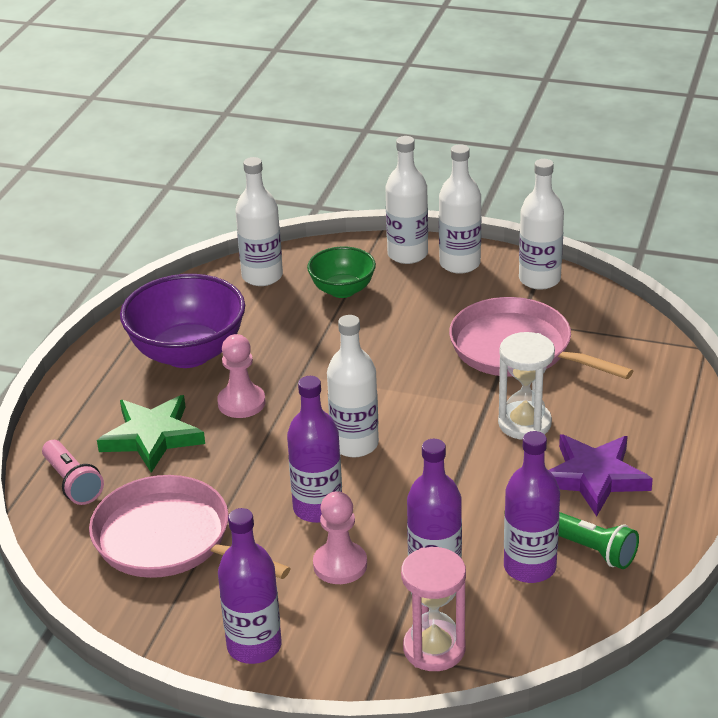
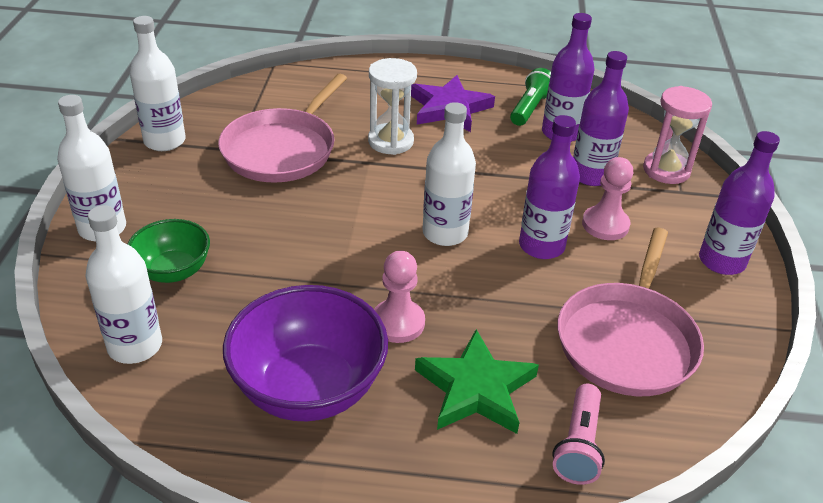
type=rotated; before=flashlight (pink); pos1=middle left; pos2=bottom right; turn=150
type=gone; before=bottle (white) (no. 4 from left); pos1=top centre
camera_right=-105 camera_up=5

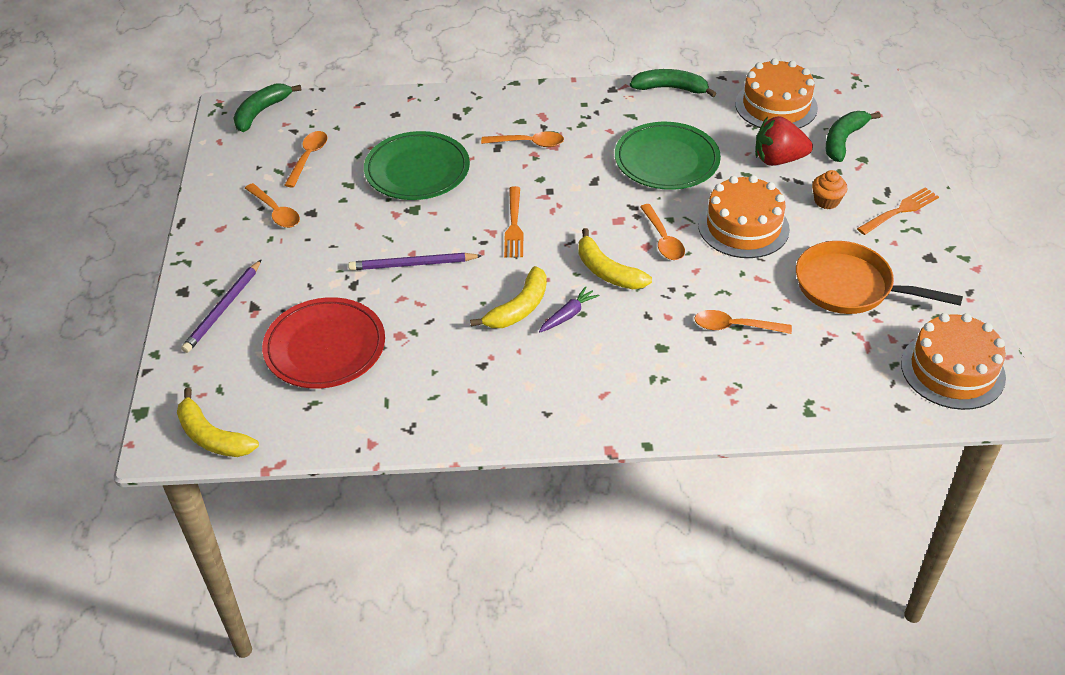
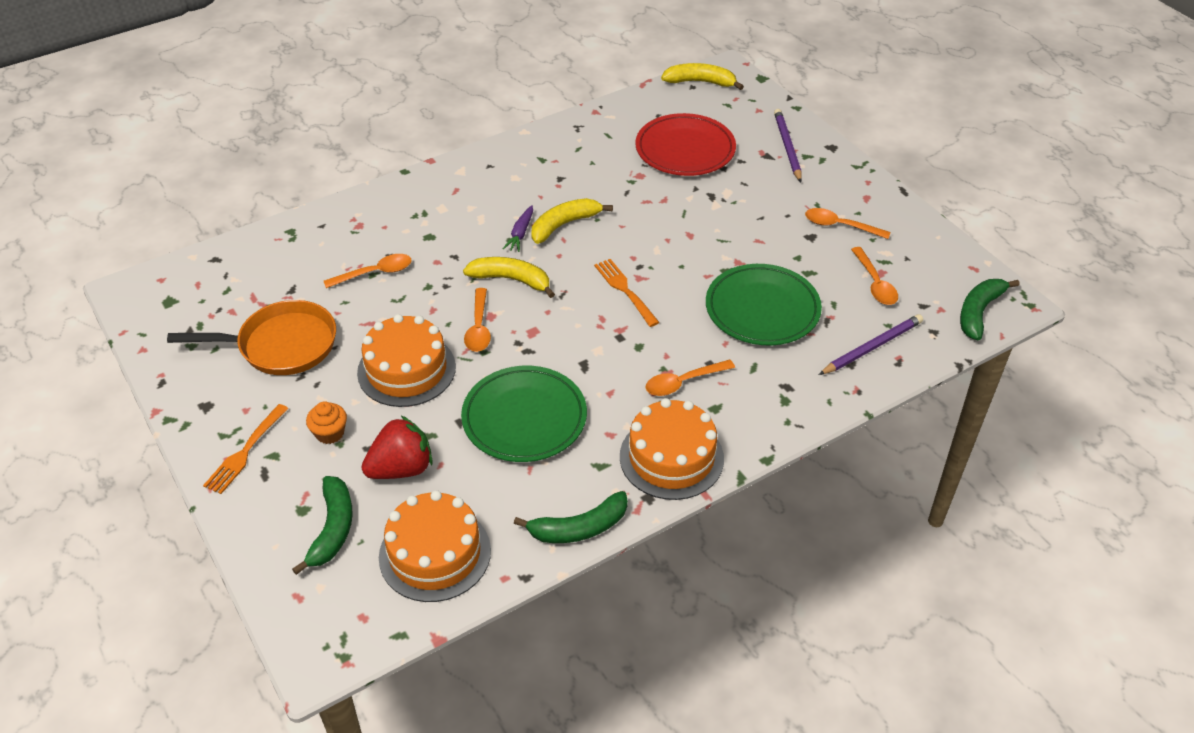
type=rotated; before=banana (green) (no. 1 from left in the first image); pos1=top left; pos2=middle right; turn=-150
type=shifted; before=pencil (purple) (no. 2 from left); pos1=centre; pos2=middle right
type=rotated; before=banana (yellow) (no. 2 from left); pos1=centre; pos2=top centre; turn=45
type=rotated; before=spoon (orange) (no. 4 from left in the first image); pos1=centre; pos2=centre; turn=-135
type=shifted; before=cake (orange) (no. 3 from left); pos1=middle right; pos2=centre
camera_right=150 camera_up=0

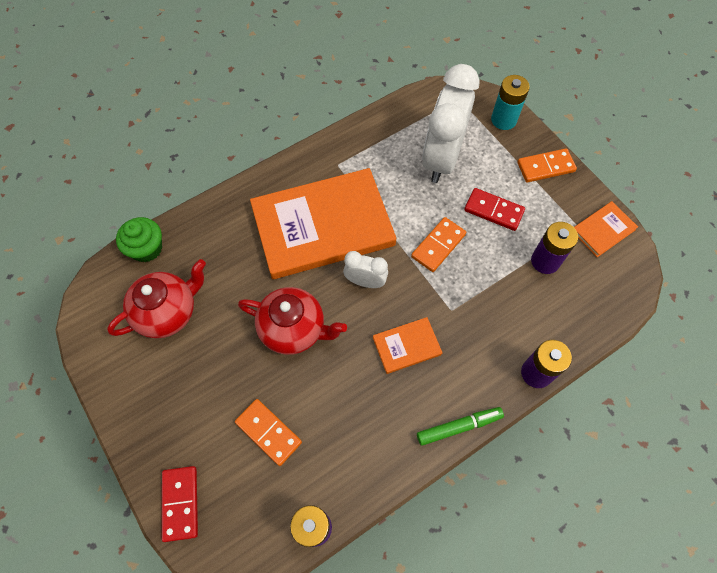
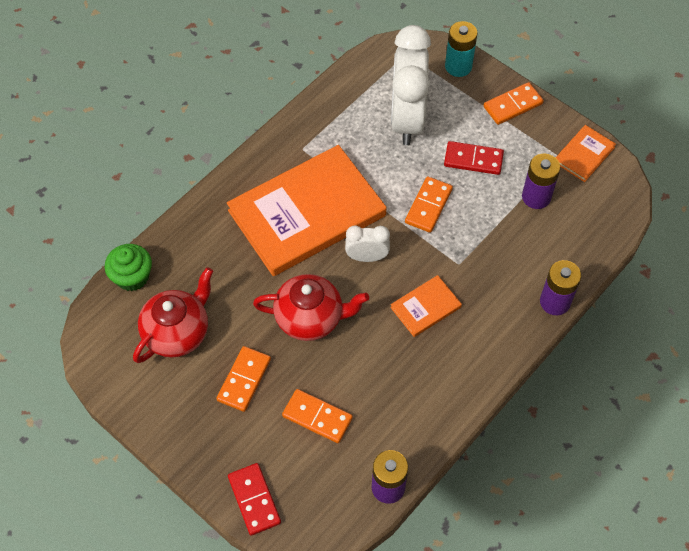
type=gone; before=marker (green); pos1=bottom centre
type=new; after=domino (orange) (no. 1 from left); pos2=bottom centre
camera_right=-15 camera_up=-5

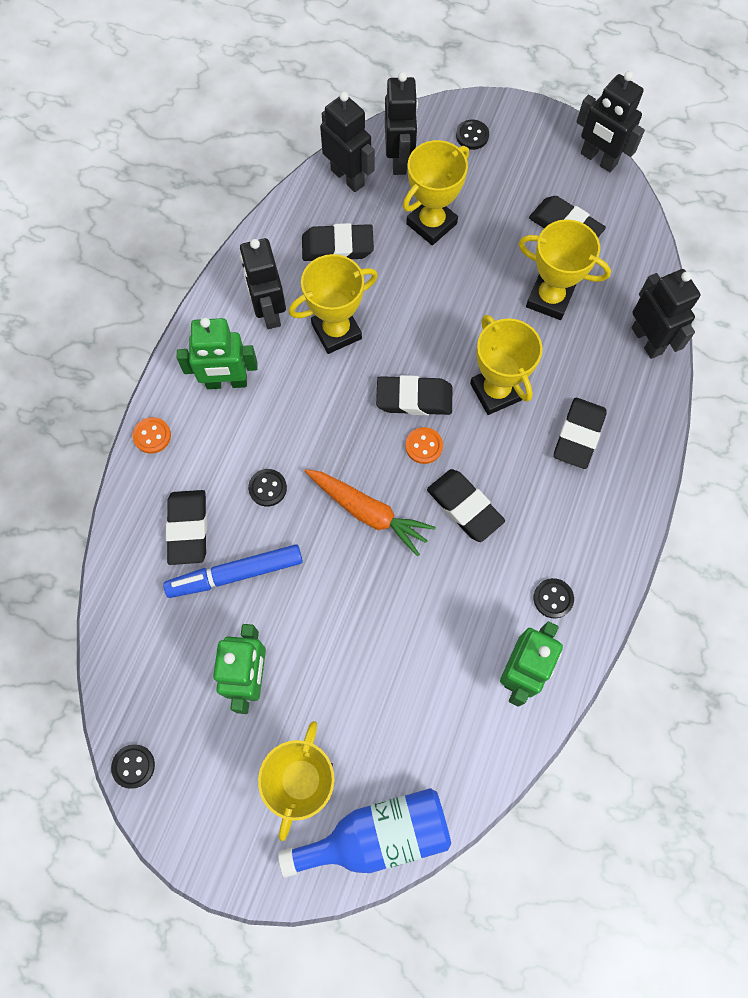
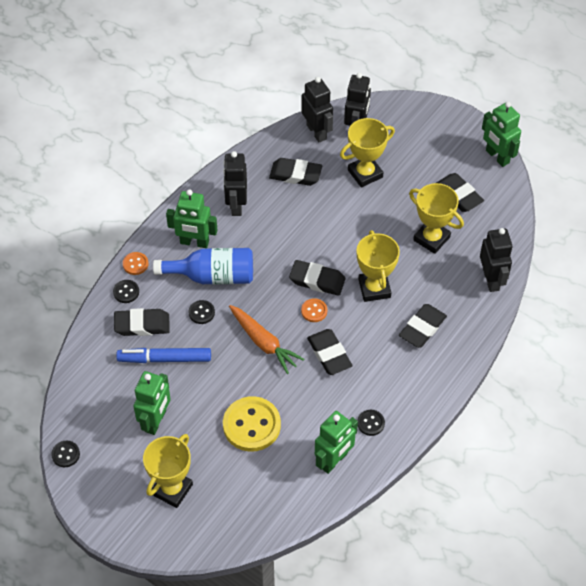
type=rotated; before=eraser (black) (no. 1 from left); pos1=middle left; pos2=middle left; turn=75
type=shifted; before=bottle (blue); pos1=bottom centre; pos2=centre
type=gone; before=trophy (yellow) (no. 2 from left); pos1=top centre
type=shifted; before=button (black) (no. 3 from left in the first image); after=button (black) (no. 2 from left); pos1=top centre; pos2=middle left
type=repainted; before=robot (black) (no. 4 from left); after=robot (green) (no. 4 from left); pos1=top right; pos2=top right
type=new; after=button (yellow); pos2=bottom centre
camera_right=15 camera_up=-15

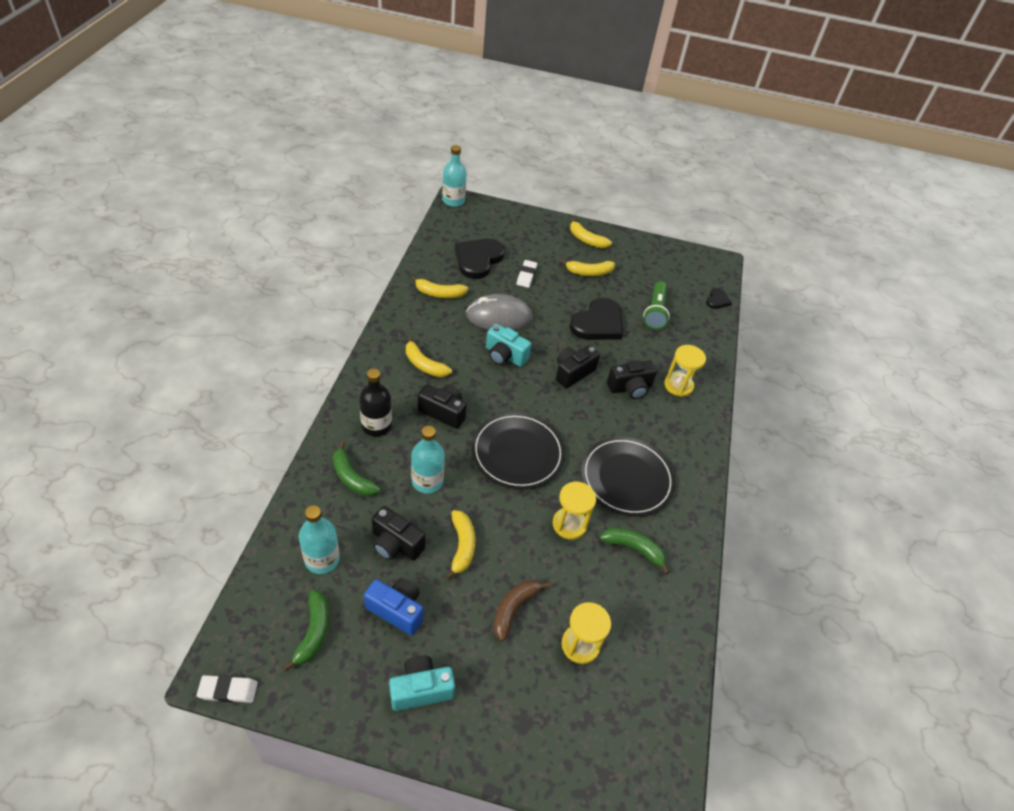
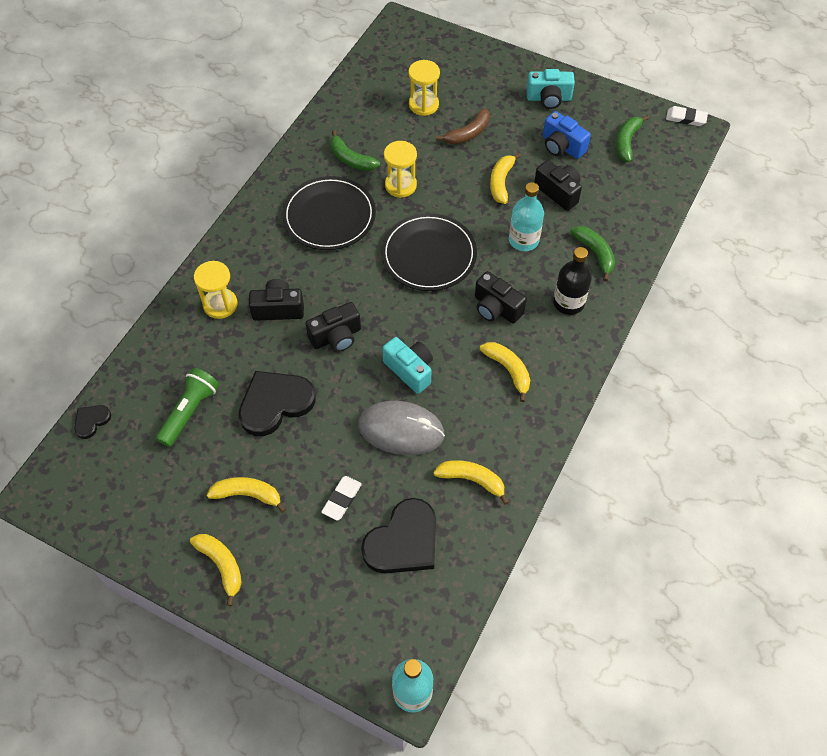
type=gone; before=bottle (turquoise) (no. 1 from left); pos1=middle left
camera_right=-160 camera_up=10

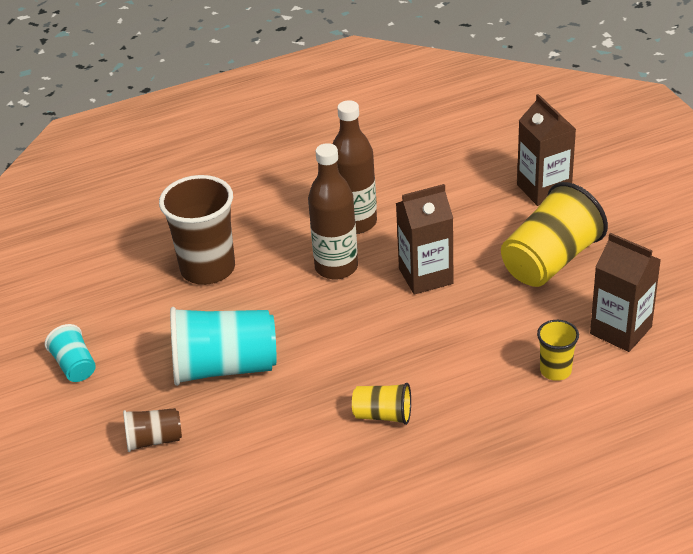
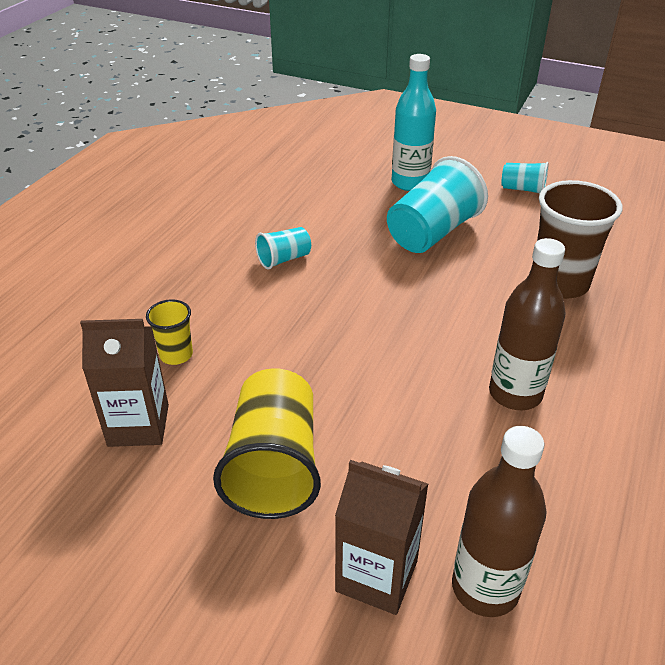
type=swapped; before=cup (brown) (no. 1 from left); after=bottle (turquoise); pos1=bottom left; pos2=top centre
type=shifted; before=bottle (brown) (no. 1 from left); pos1=centre; pos2=bottom right
type=repainted; before=cup (yellow) (no. 1 from left); after=cup (turquoise) (no. 1 from left); pos1=bottom centre; pos2=centre
type=gone; before=carton (brown) (no. 1 from left); pos1=centre
camera_right=135 camera_up=0

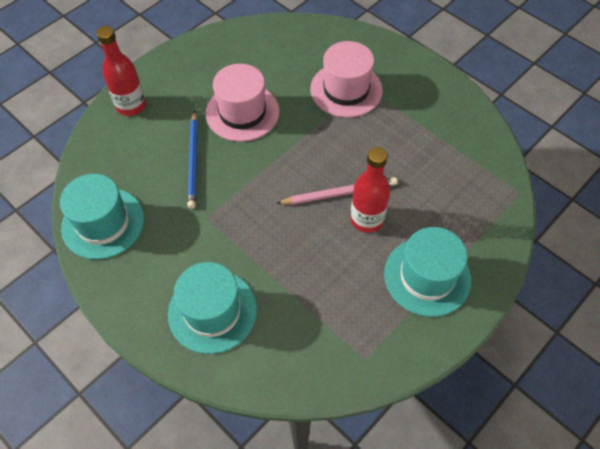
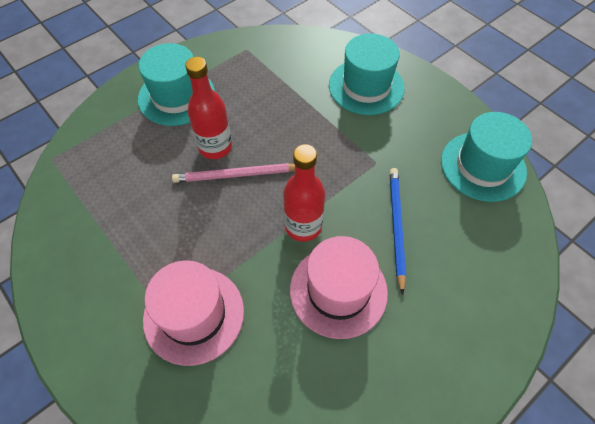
type=shifted; before=bottle (red) (no. 1 from left in the first image); after=bottle (red) (no. 2 from left); pos1=top left; pos2=centre
camera_right=-175 camera_up=0

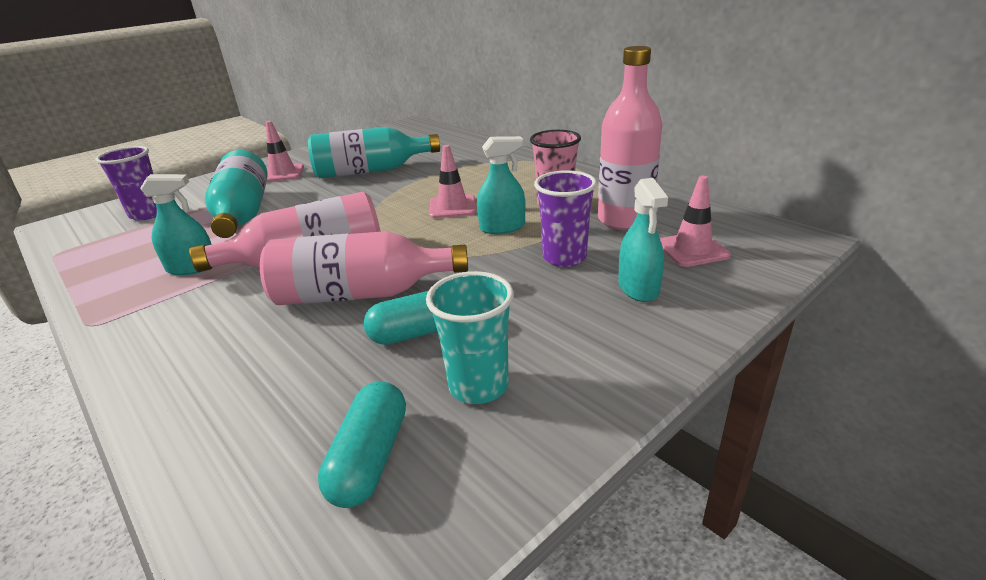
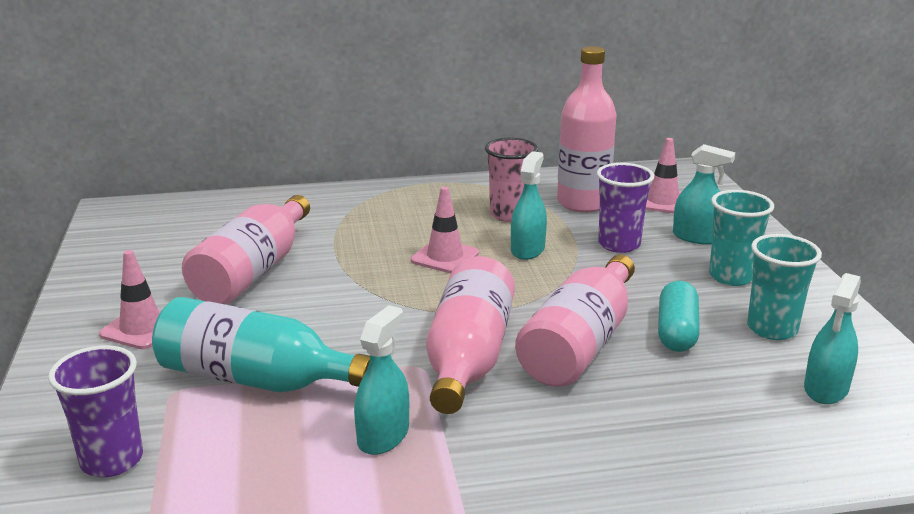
type=repainted; before=bottle (turquoise) (no. 2 from left); after=bottle (pink) (no. 1 from left); pos1=top centre; pos2=middle left
type=swapped; before=capsule (turquoise) (no. 1 from left); after=spray bottle (turquoise) (no. 4 from left); pos1=bottom centre; pos2=middle right
type=new; after=cup (turquoise) (no. 1 from left); pos2=middle right
camera_right=-60 camera_up=-5

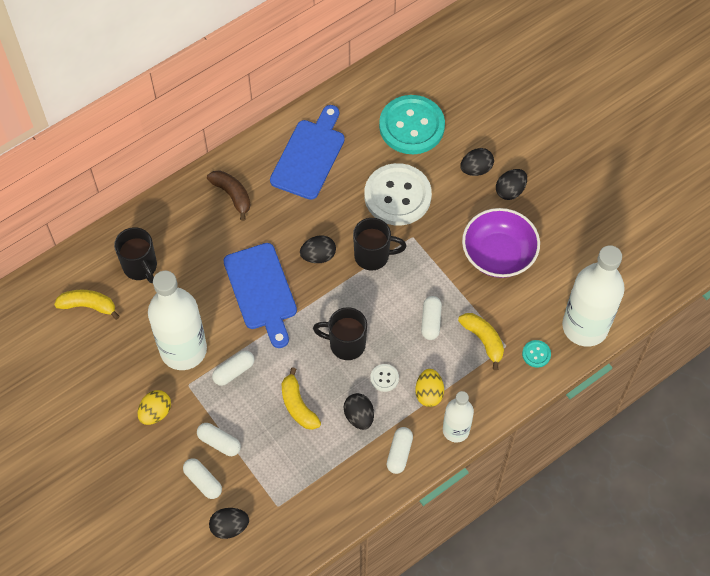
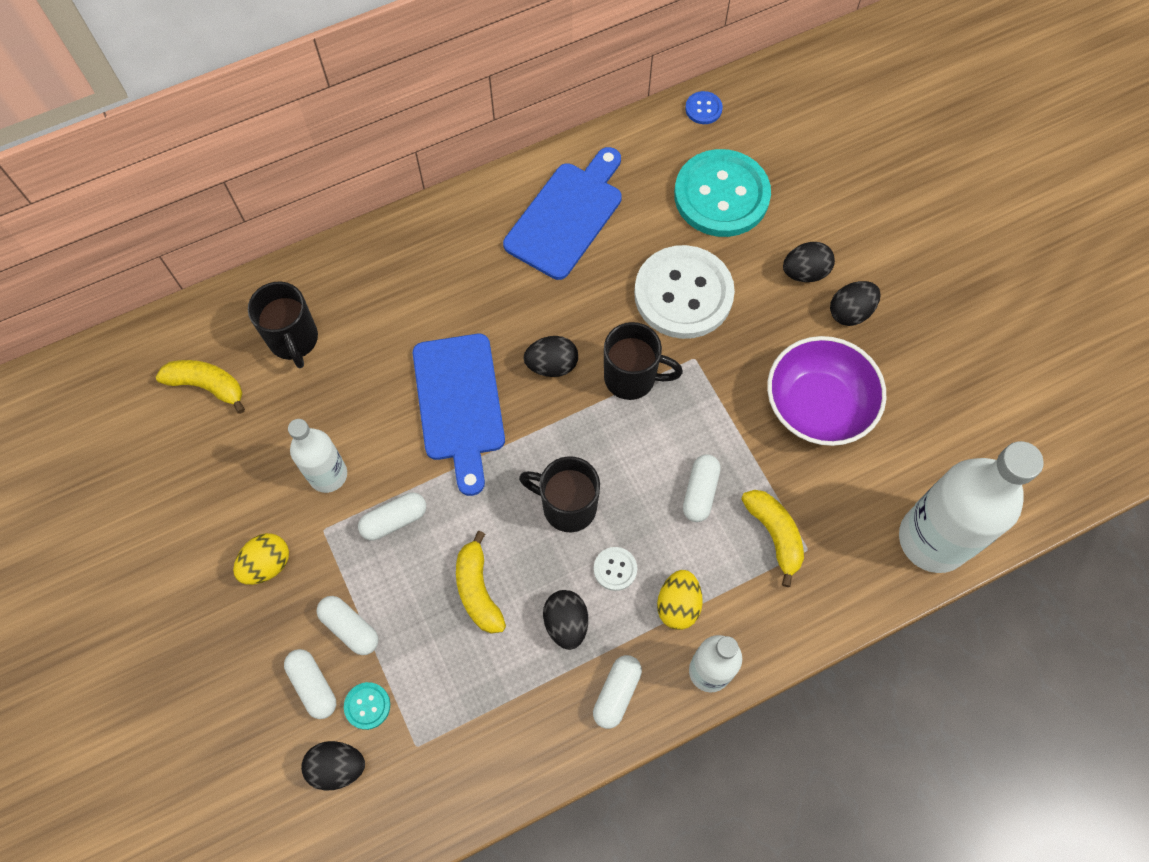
type=scaled; before=bottle (white) (no. 1 from left); pos1=middle left; pos2=middle left; scale=0.56
type=gone; before=banana (brown); pos1=middle left
type=shifted; before=button (turquoise) (no. 2 from left in the first image); after=button (turquoise) (no. 1 from left); pos1=middle right; pos2=bottom left
type=new; after=button (blue); pos2=top centre
camera_right=10 camera_up=5

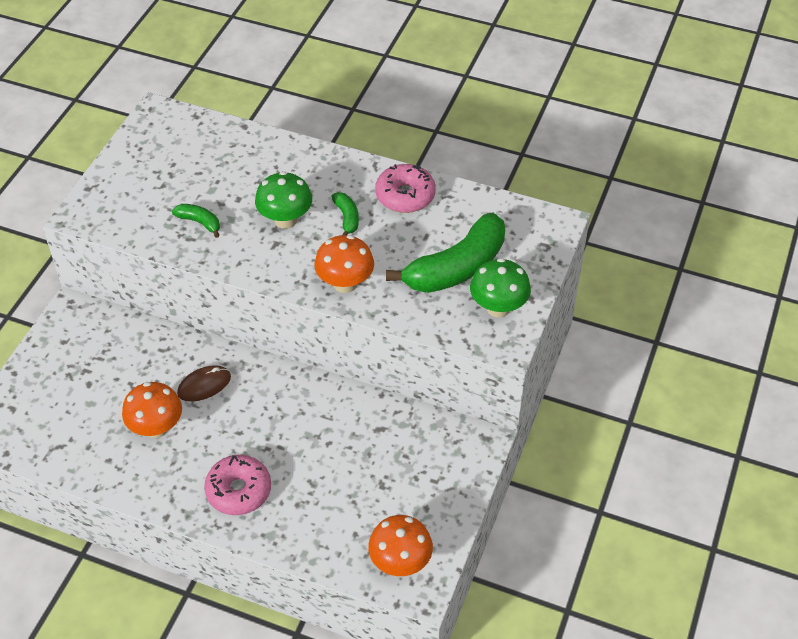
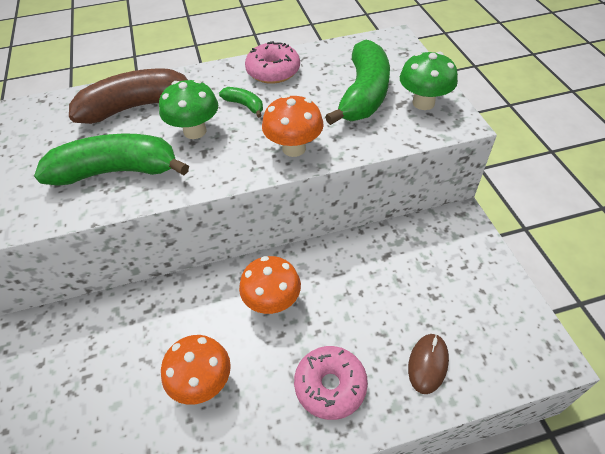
type=scaled; before=banana (green) (no. 1 from left); pos1=middle left; pos2=middle left; scale=2.26
type=shifted; before=mouse (brown); pos1=middle left; pos2=bottom right
type=shifted; before=mushroom (orange) (no. 3 from left in the first image); after=mushroom (orange) (no. 2 from left); pos1=bottom centre; pos2=centre
type=new; after=banana (brown); pos2=top left
camera_right=-35 camera_up=0

